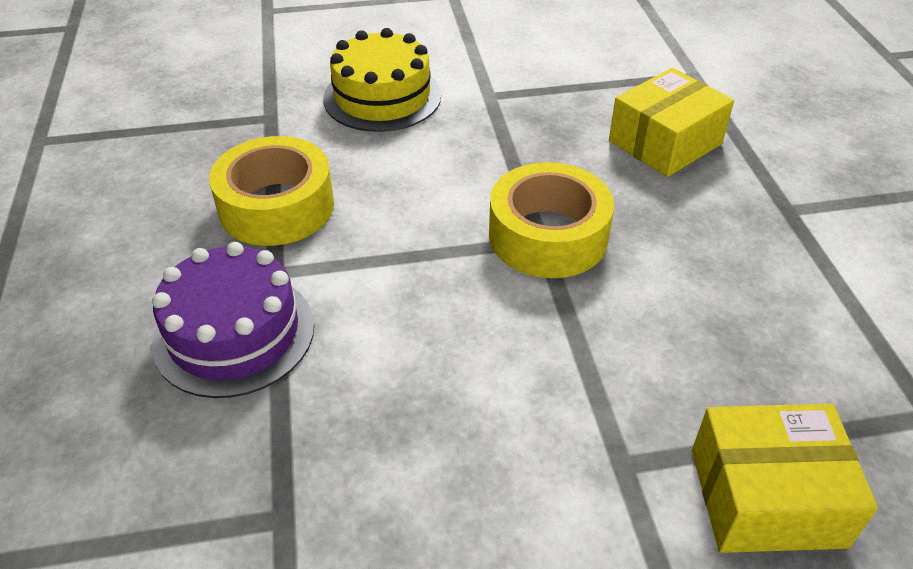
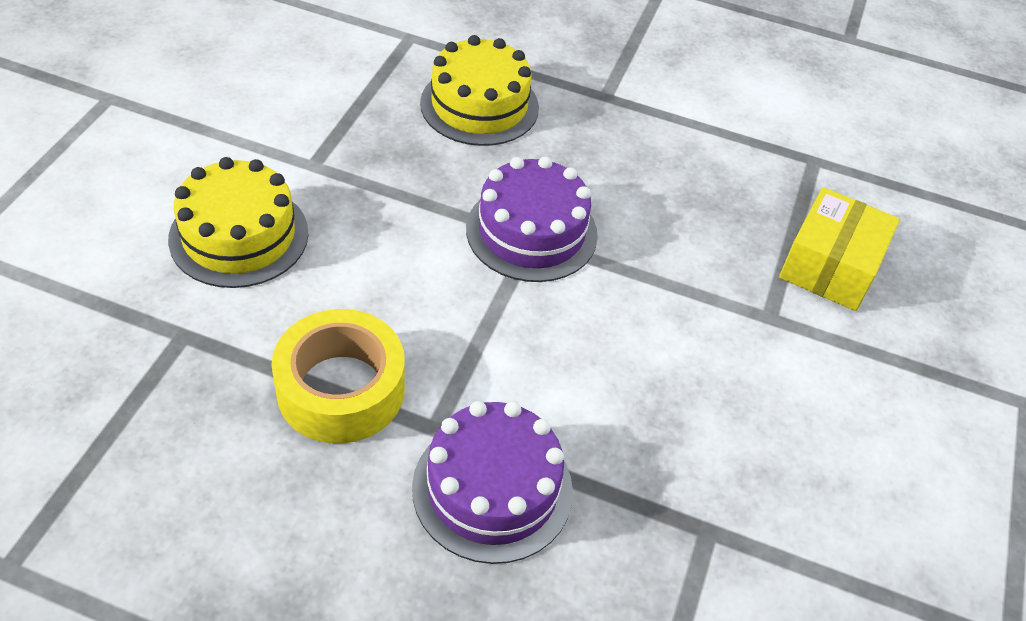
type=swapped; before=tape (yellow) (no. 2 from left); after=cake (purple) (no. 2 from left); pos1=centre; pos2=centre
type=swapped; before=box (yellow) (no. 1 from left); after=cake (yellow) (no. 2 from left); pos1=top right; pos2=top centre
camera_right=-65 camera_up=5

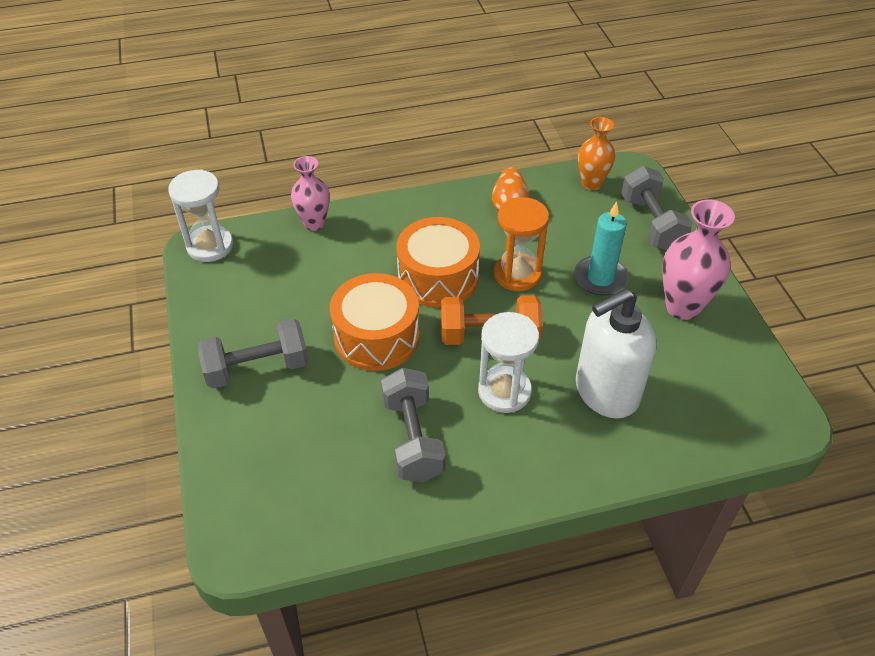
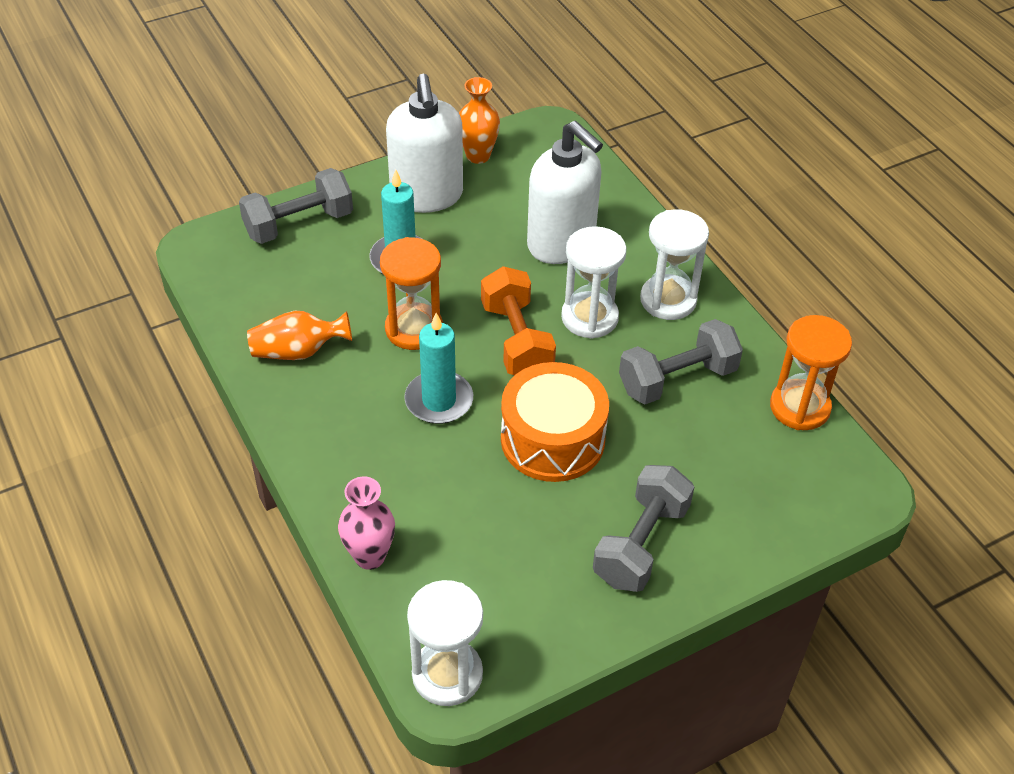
type=rotated; before=dumbbell (grey) (no. 1 from left in the first image); pos1=middle left; pos2=bottom centre; turn=60
type=swapped; before=drum (orange) (no. 2 from left); after=candle (turquoise) (no. 2 from left); pos1=centre; pos2=centre
type=shifted; before=vase (orange) (no. 2 from left); pos1=top right; pos2=top centre
type=swapped; before=vase (pink) (no. 2 from left); after=soap dispenser (white) (no. 1 from left); pos1=middle right; pos2=top centre
type=new; after=hourglass (white) (no. 3 from left); pos2=centre
type=new; after=hourglass (orange) (no. 2 from left); pos2=middle right
camera_right=-105 camera_up=0

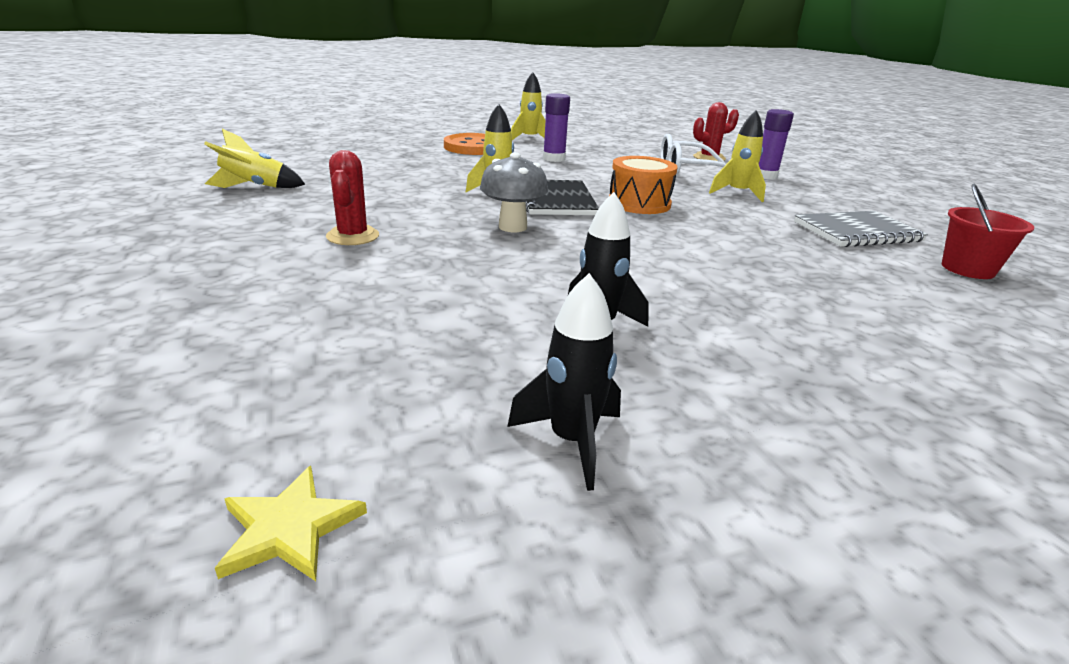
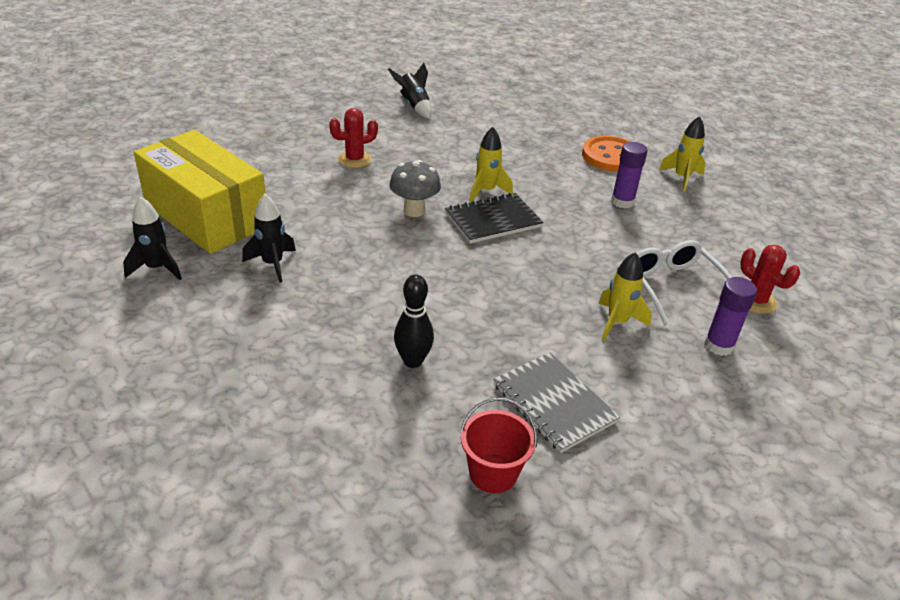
type=repainted; before=rocket (yellow) (no. 1 from left); after=rocket (black) (no. 3 from left); pos1=top left; pos2=top centre
type=gone; before=star (yellow); pos1=bottom left
type=gone; before=drum (orange); pos1=top centre
type=new; after=box (yellow); pos2=top left
type=new; after=bowling pin (black); pos2=centre
camera_right=70 camera_up=10

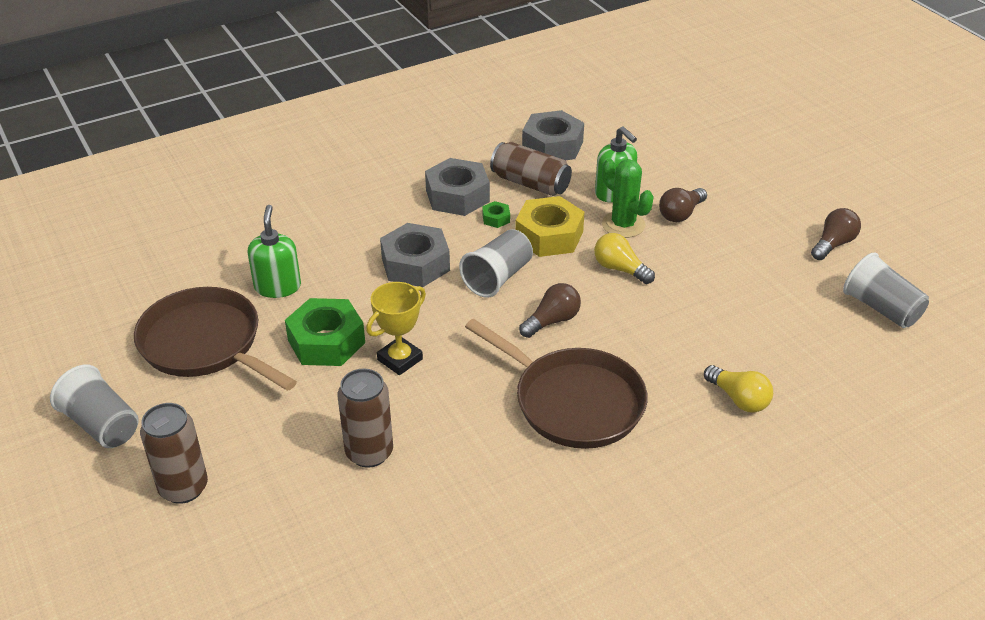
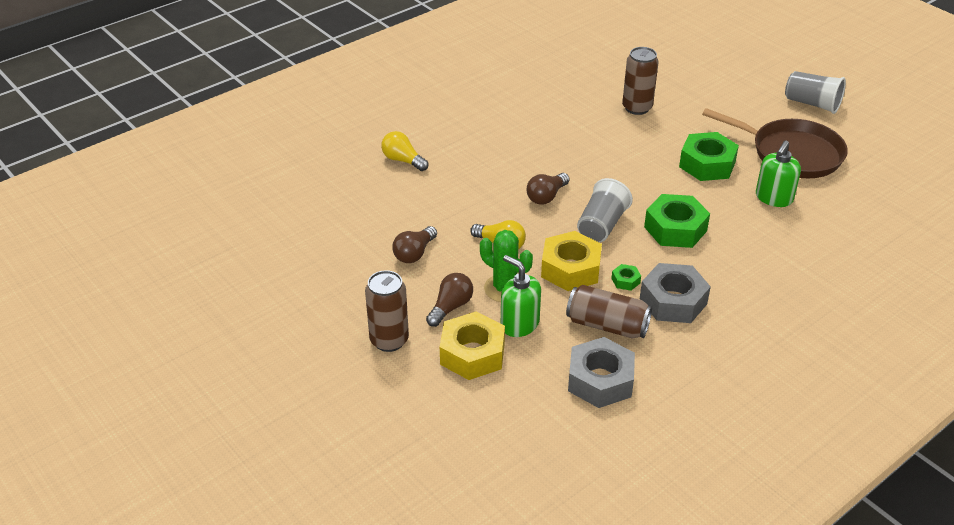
type=shifted; before=can (brown) (no. 1 from left); pos1=bottom left; pos2=centre
type=rotated; before=soap dispenser (green) (no. 1 from left in the first image); pos1=middle left; pos2=top right; turn=45
type=gone; before=trophy (yellow); pos1=centre
type=repainted; before=nut (grey) (no. 1 from left); after=nut (green) (no. 2 from left); pos1=centre; pos2=middle right
type=gone; before=pan (brown) (no. 2 from left); pos1=centre
type=shifted; before=light bulb (brown) (no. 3 from left in the first image); after=light bulb (brown) (no. 1 from left); pos1=middle right; pos2=centre
type=gone; before=cup (grey) (no. 3 from left); pos1=middle right
type=new; after=nut (yellow) (no. 1 from left); pos2=centre
camera_right=170 camera_up=0

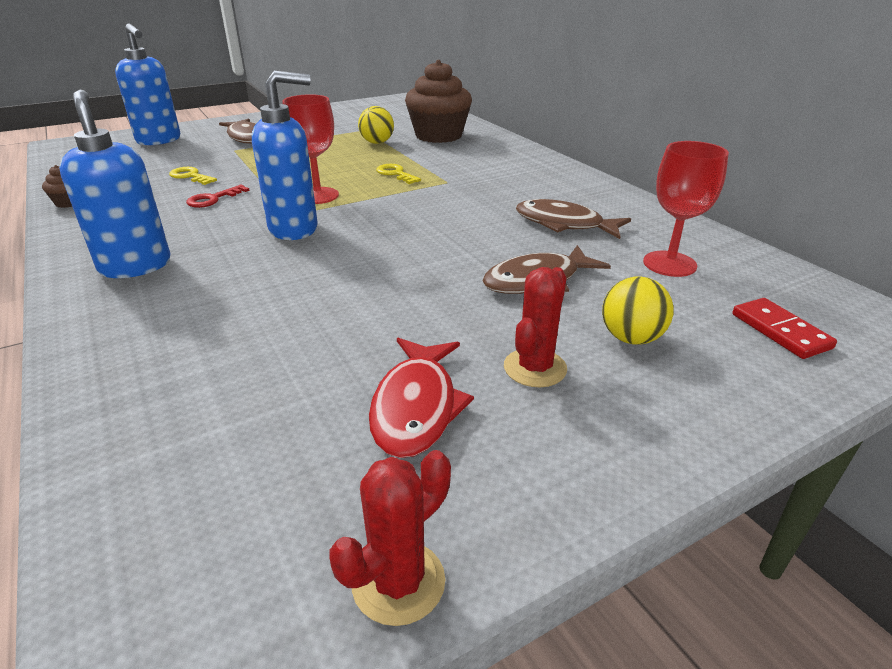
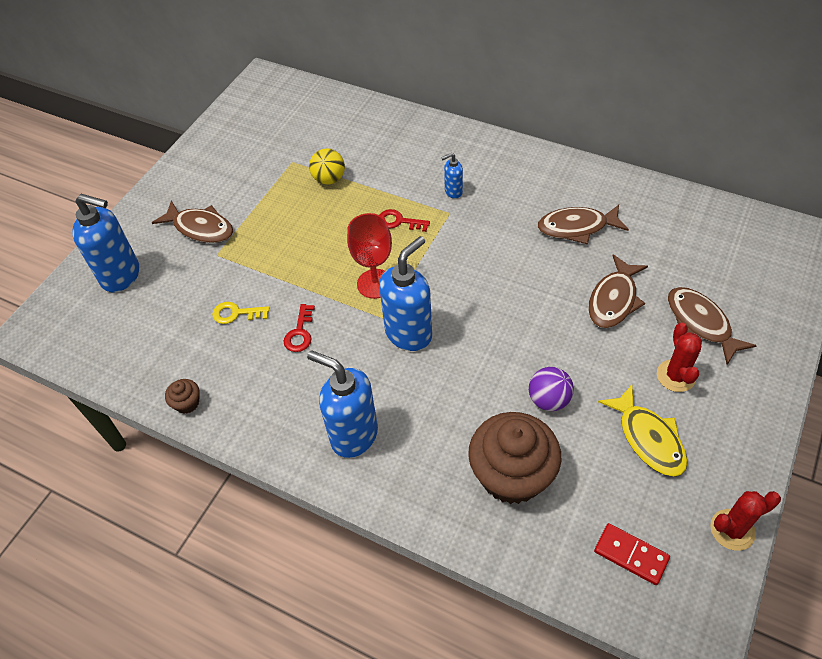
type=rotated; before=cactus (red) (no. 1 from left in the first image); pos1=bottom centre; pos2=bottom right; turn=60
type=repainted; before=fish (red); after=fish (yellow); pos1=centre; pos2=middle right
type=repainted; before=key (yellow) (no. 2 from left); after=key (red) (no. 2 from left); pos1=top centre; pos2=centre
type=shifted; before=cupcake (brown) (no. 2 from left); pos1=top centre; pos2=bottom centre
type=swapped; before=ball (yellow) (no. 2 from left); after=fish (brown) (no. 4 from left); pos1=middle right; pos2=middle right
type=gone; before=goblet (red) (no. 2 from left); pos1=top right
type=shifted; before=domino (red); pos1=middle right; pos2=bottom right
type=new; after=soap dispenser (blue) (no. 4 from left); pos2=top centre
type=new; after=ball (purple); pos2=middle right
camera_right=-30 camera_up=20

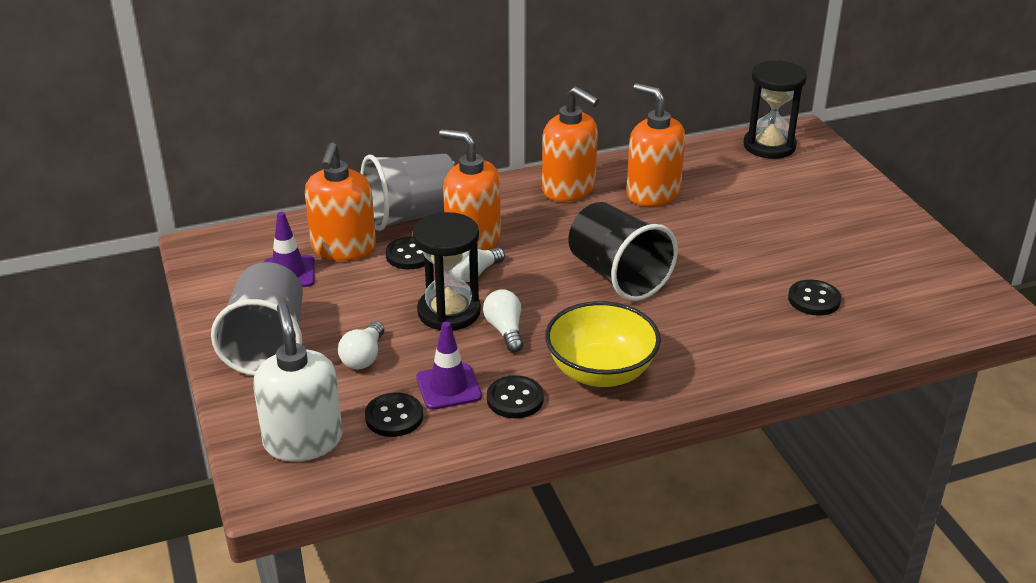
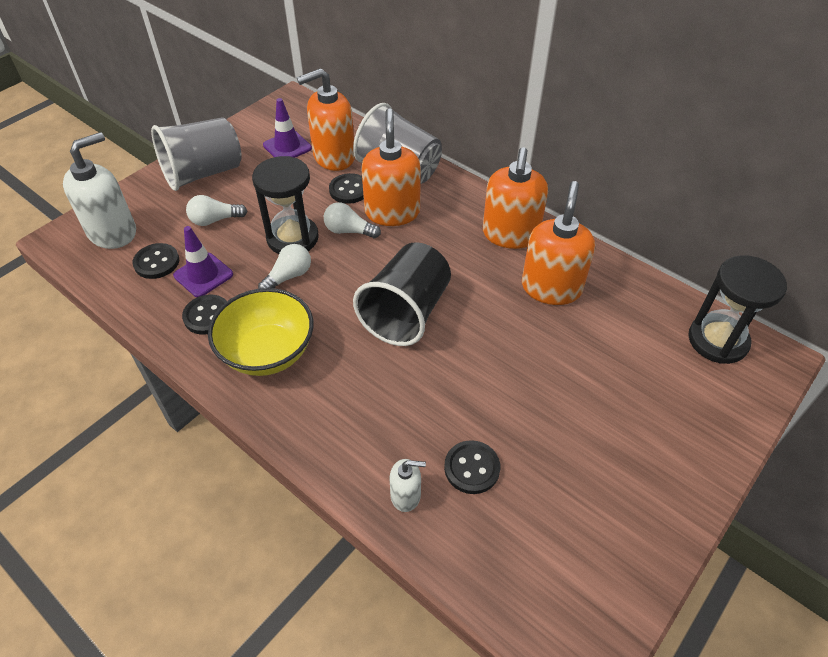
type=new; after=soap dispenser (white) (no. 2 from left); pos2=bottom centre
camera_right=60 camera_up=15

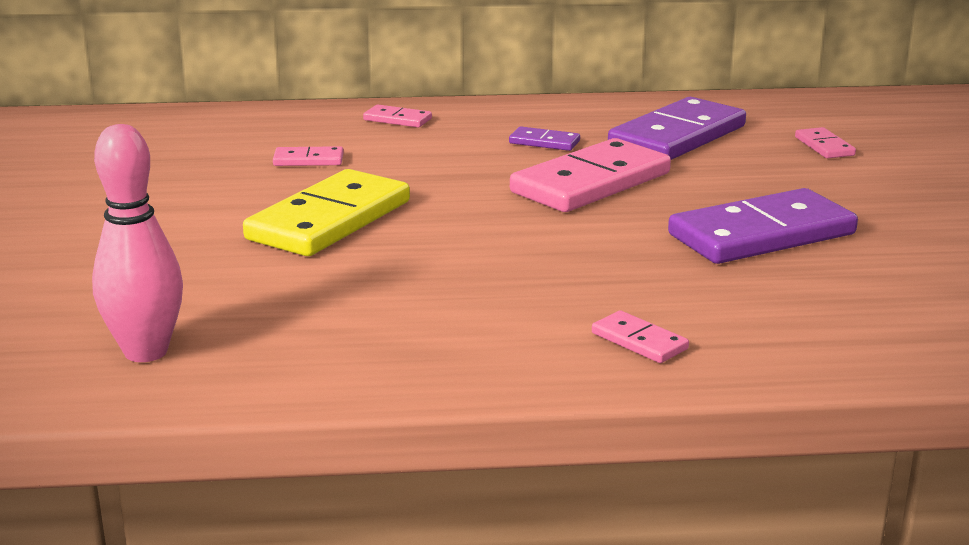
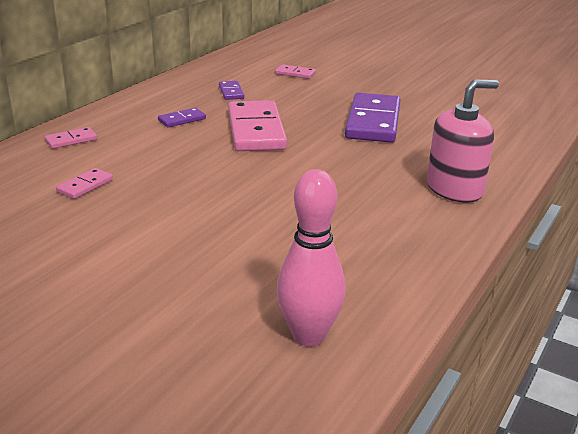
type=gone; before=domino (yellow); pos1=centre
type=swapped; before=domino (pink) (no. 4 from left); after=soap dispenser (pink); pos1=centre; pos2=top right
type=scaled; before=domino (purple) (no. 2 from left); pos1=top right; pos2=top centre; scale=0.45
camera_right=-55 camera_up=5

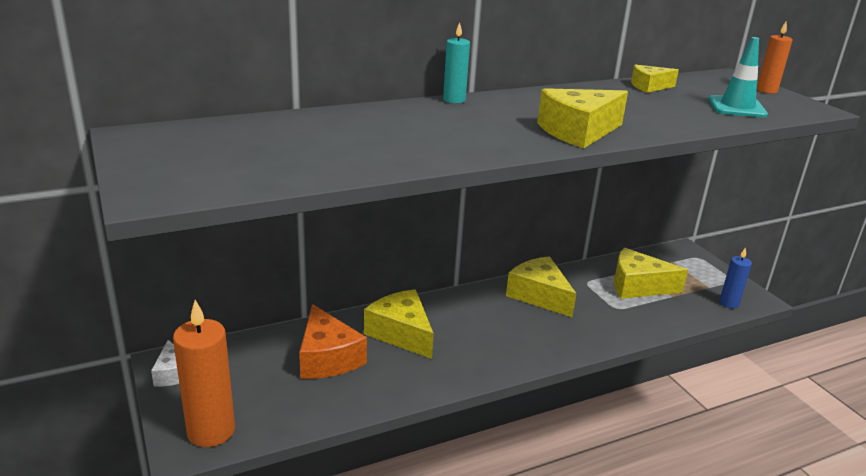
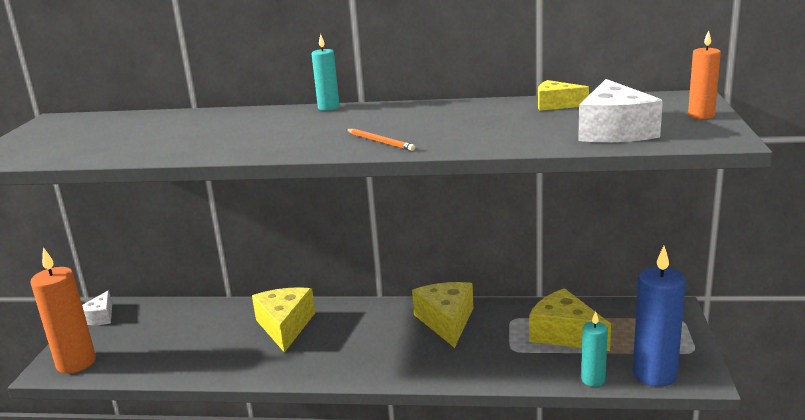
type=gone; before=cheese (orange); pos1=bottom centre
type=swapped; before=cheese (yellow) (no. 3 from left); after=pencil (orange); pos1=top right; pos2=centre
type=swapped; before=traffic cone (turquoise); after=cheese (white) (no. 2 from left); pos1=top right; pos2=top right
type=scaled; before=candle (blue); pos1=middle right; pos2=bottom right; scale=1.81
type=new; after=candle (turquoise) (no. 2 from left); pos2=bottom right
camera_right=35 camera_up=-5

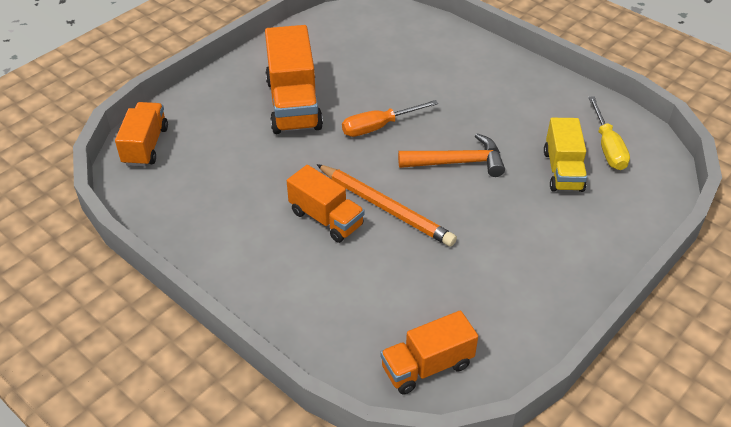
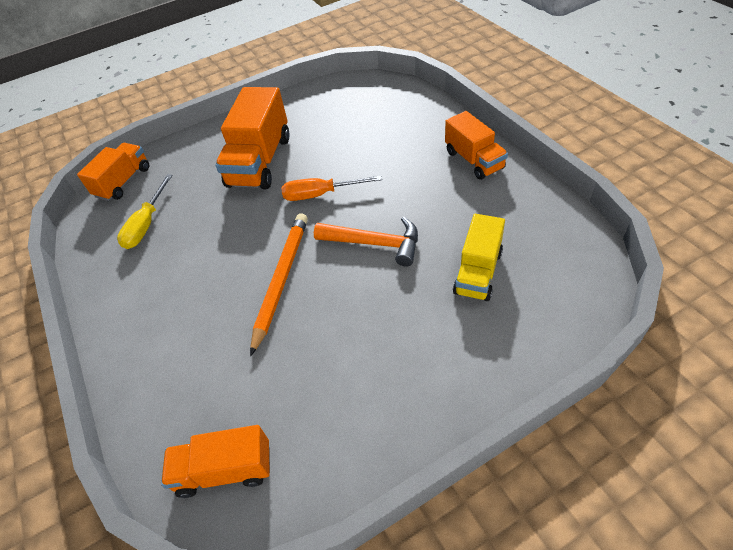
type=shifted; before=truck (orange) (no. 3 from left in the first image); after=truck (orange) (no. 4 from left); pos1=centre; pos2=top centre
type=rotated; before=pencil (orange); pos1=centre; pos2=centre; turn=-135
type=shifted; before=screwdriver (yellow); pos1=top right; pos2=middle left
camera_right=25 camera_up=5

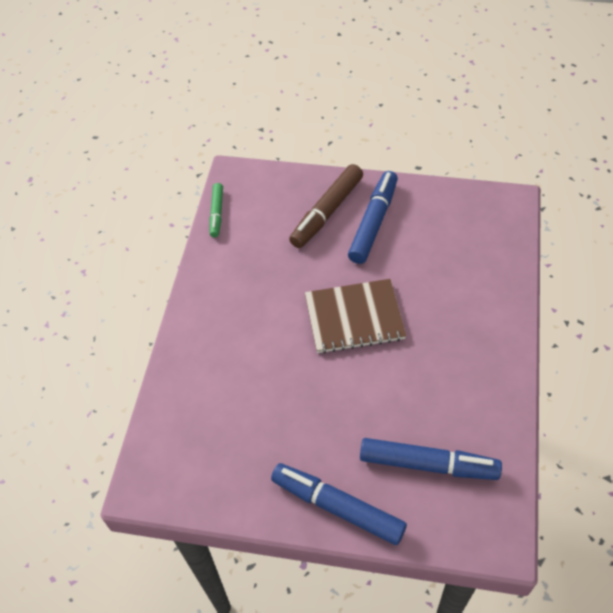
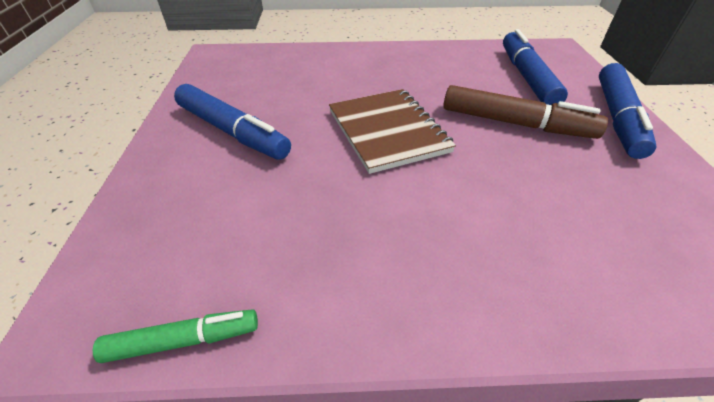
type=shifted; before=marker (brown); pos1=centre; pos2=top right
type=rotated; before=marker (blue) (no. 2 from left in the first image); pos1=centre; pos2=top left; turn=-150
camera_right=-105 camera_up=-10

